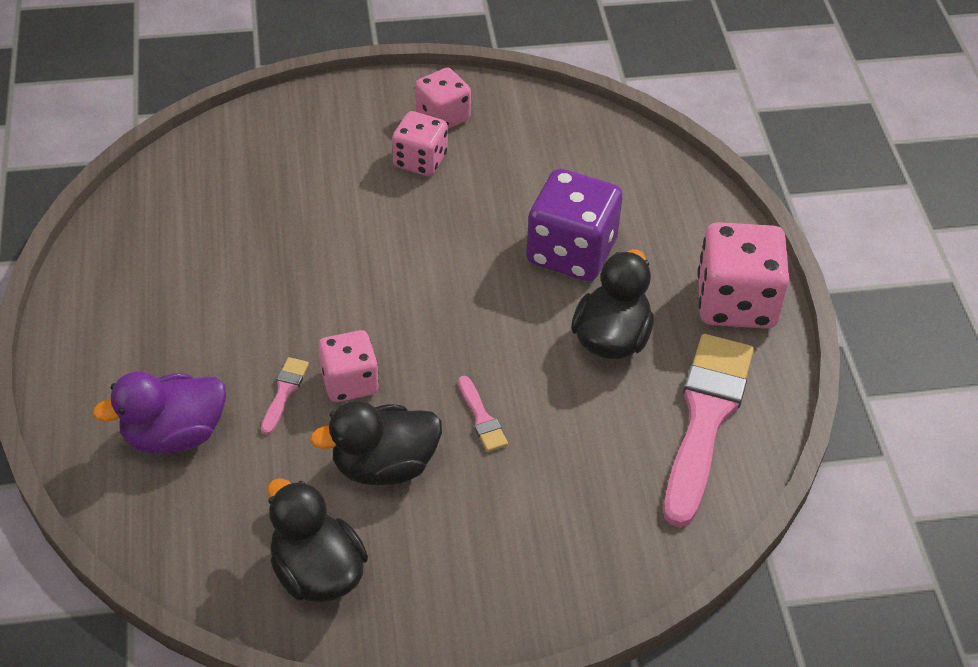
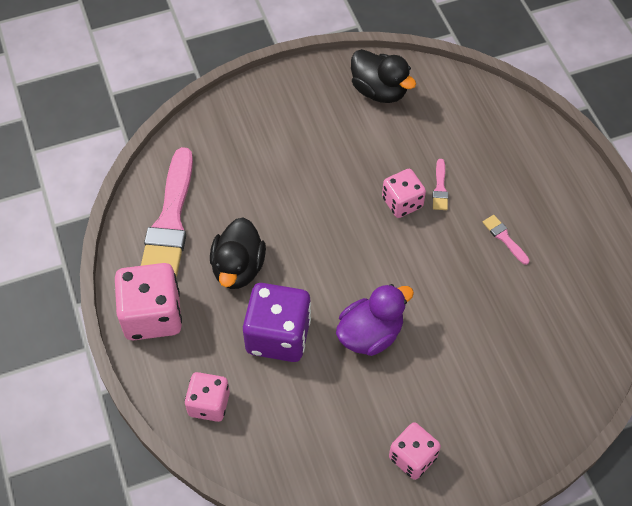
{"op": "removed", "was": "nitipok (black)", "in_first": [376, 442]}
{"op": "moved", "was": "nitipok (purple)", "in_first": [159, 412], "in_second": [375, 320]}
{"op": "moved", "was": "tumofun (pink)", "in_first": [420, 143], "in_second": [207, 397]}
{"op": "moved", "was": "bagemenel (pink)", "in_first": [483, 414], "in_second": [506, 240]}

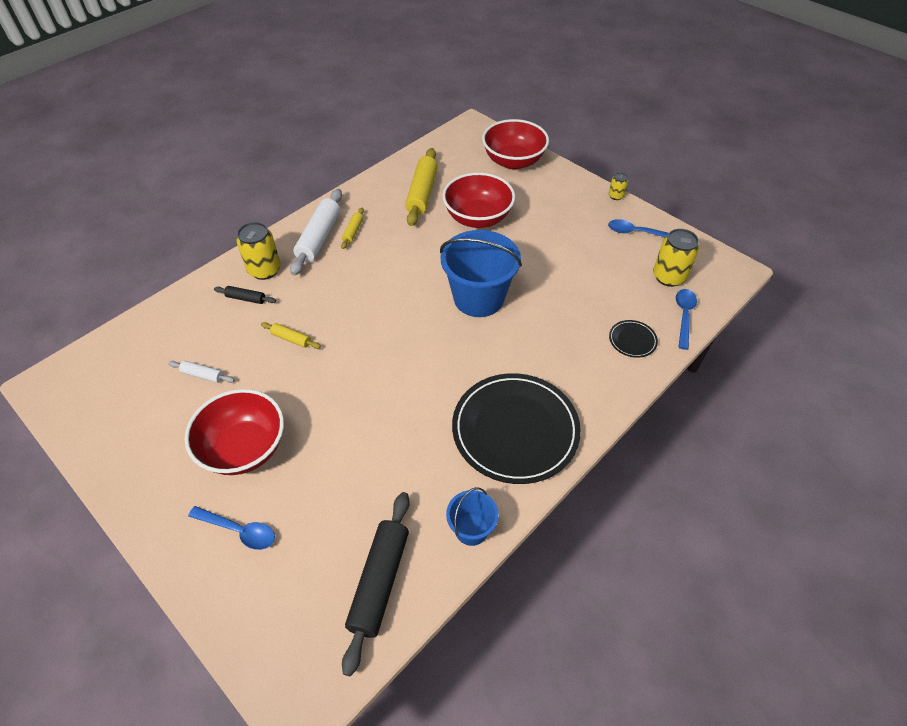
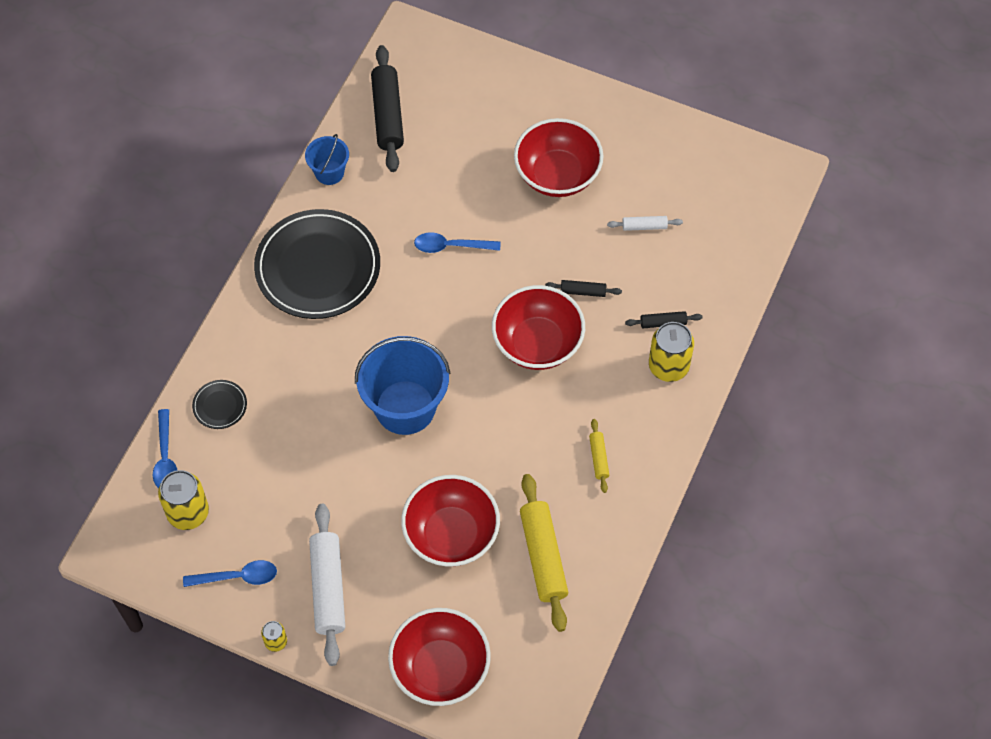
{"op": "added", "now": "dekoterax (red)", "in_second": [538, 327]}
{"op": "moved", "was": "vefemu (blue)", "in_first": [231, 528], "in_second": [457, 242]}
{"op": "moved", "was": "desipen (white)", "in_first": [316, 232], "in_second": [327, 585]}
{"op": "recoloured", "was": "desipen (yellow)", "now": "desipen (black)", "in_first": [291, 335], "in_second": [583, 288]}

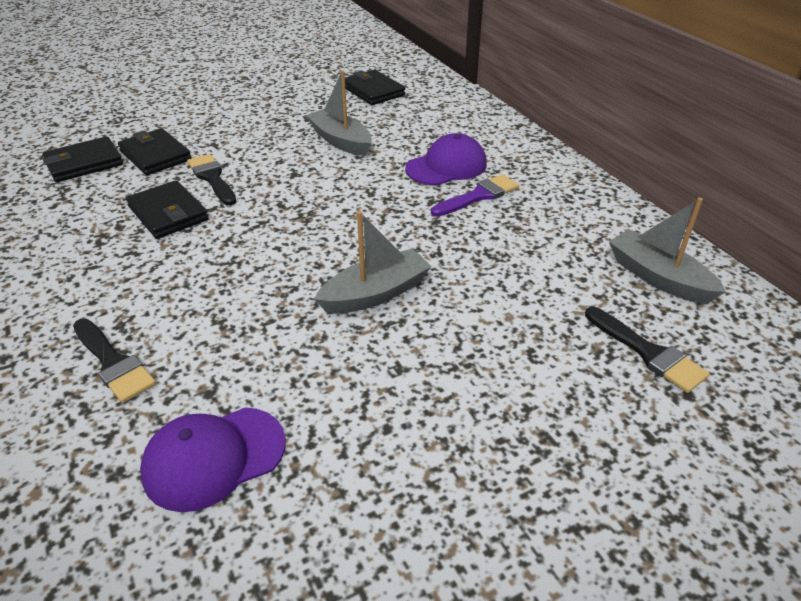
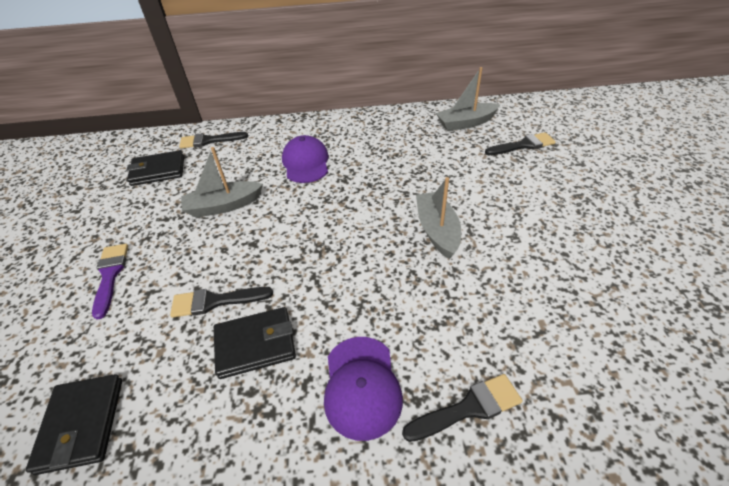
{"op": "removed", "was": "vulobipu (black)", "in_first": [155, 151]}
{"op": "added", "now": "bagemenel (black)", "in_second": [213, 140]}
{"op": "moved", "was": "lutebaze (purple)", "in_first": [213, 459], "in_second": [363, 389]}
{"op": "moved", "was": "bagemenel (purple)", "in_first": [475, 195], "in_second": [110, 282]}

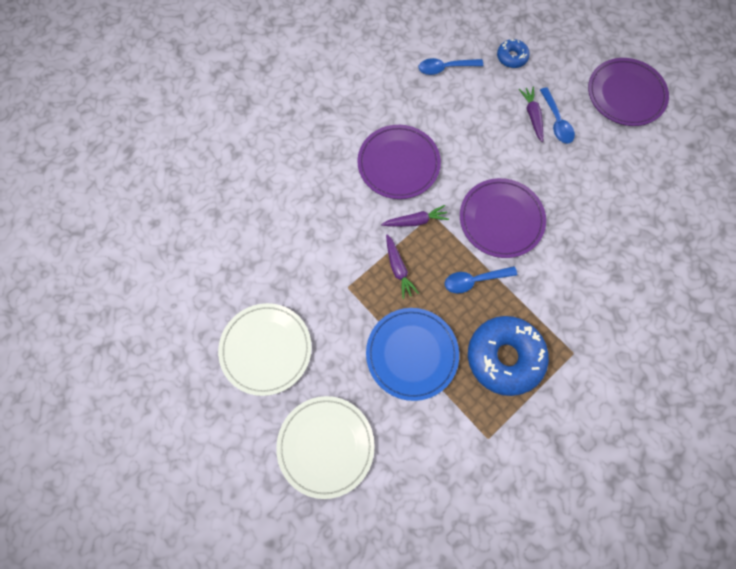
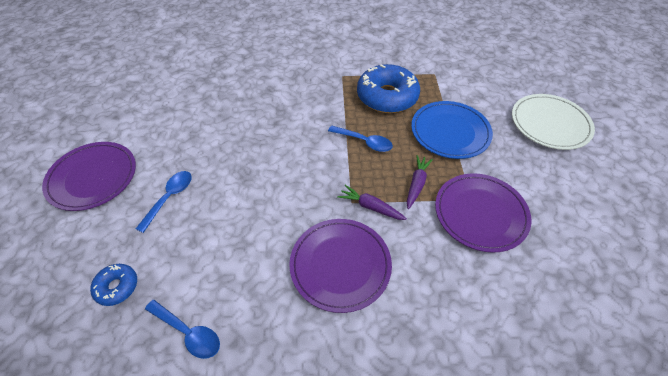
{"op": "removed", "was": "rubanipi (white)", "in_first": [265, 349]}
{"op": "removed", "was": "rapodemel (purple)", "in_first": [531, 114]}
{"op": "moved", "was": "rubanipi (purple)", "in_first": [503, 218], "in_second": [483, 213]}

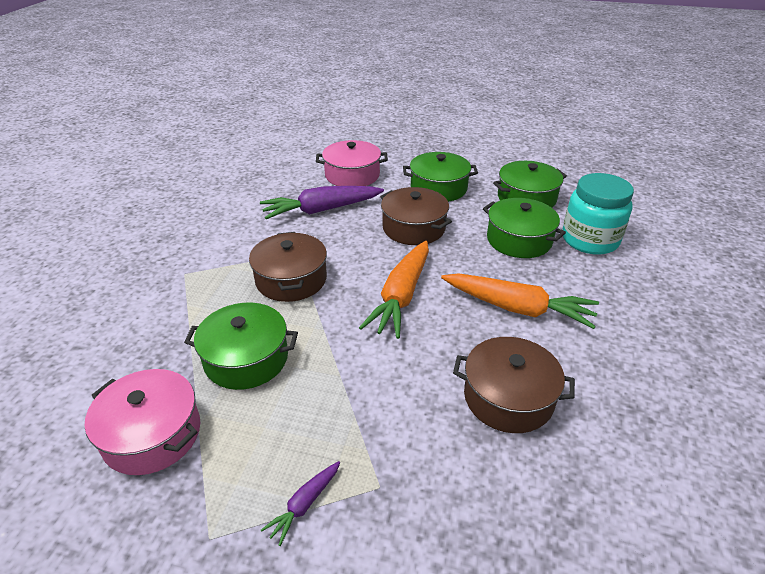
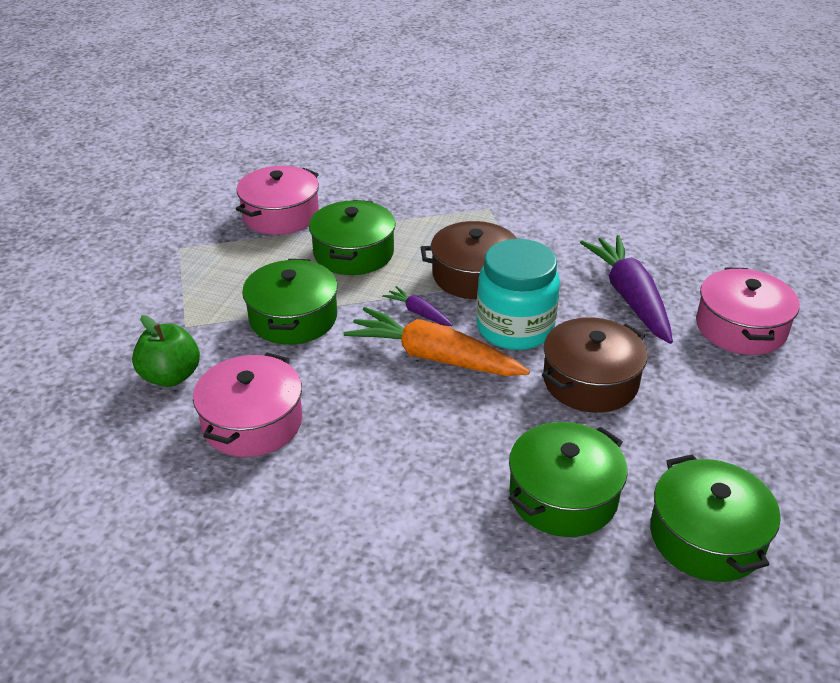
{"op": "removed", "was": "rapodemel (orange)", "in_first": [520, 301]}
{"op": "added", "now": "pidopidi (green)", "in_second": [166, 351]}
{"op": "moved", "was": "rapodemel (purple)", "in_first": [300, 503], "in_second": [418, 306]}
{"op": "moved", "was": "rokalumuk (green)", "in_first": [440, 177], "in_second": [290, 302]}
{"op": "moved", "was": "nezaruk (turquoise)", "in_first": [598, 214], "in_second": [518, 294]}
{"op": "recoloured", "was": "rokalumuk (brown)", "now": "rokalumuk (pink)", "in_first": [514, 385], "in_second": [247, 405]}

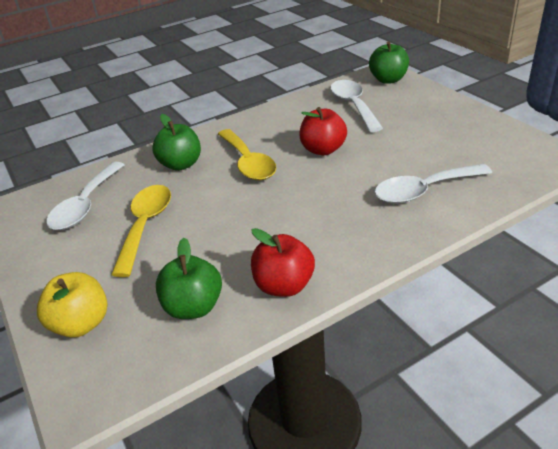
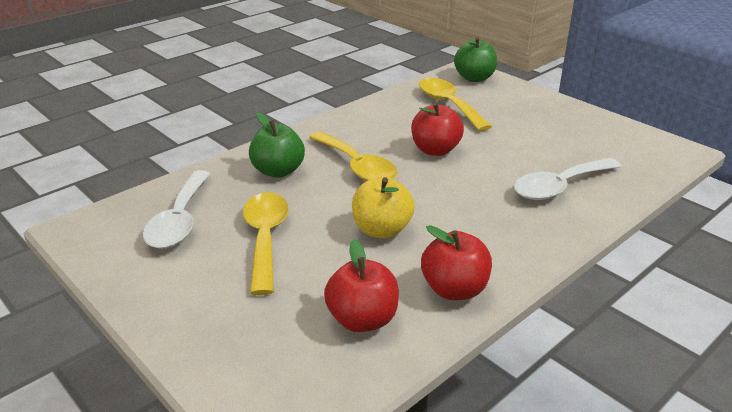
{"op": "moved", "was": "pidopidi (yellow)", "in_first": [72, 305], "in_second": [383, 207]}
{"op": "recoloured", "was": "pidopidi (green)", "now": "pidopidi (red)", "in_first": [189, 278], "in_second": [361, 285]}
{"op": "recoloured", "was": "vefemu (white)", "now": "vefemu (yellow)", "in_first": [356, 106], "in_second": [455, 104]}

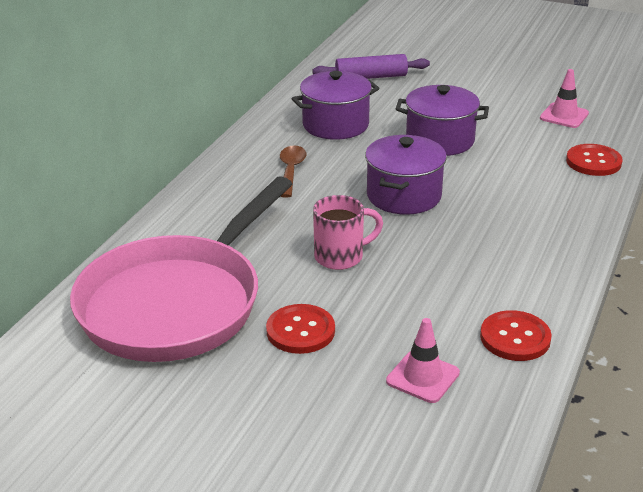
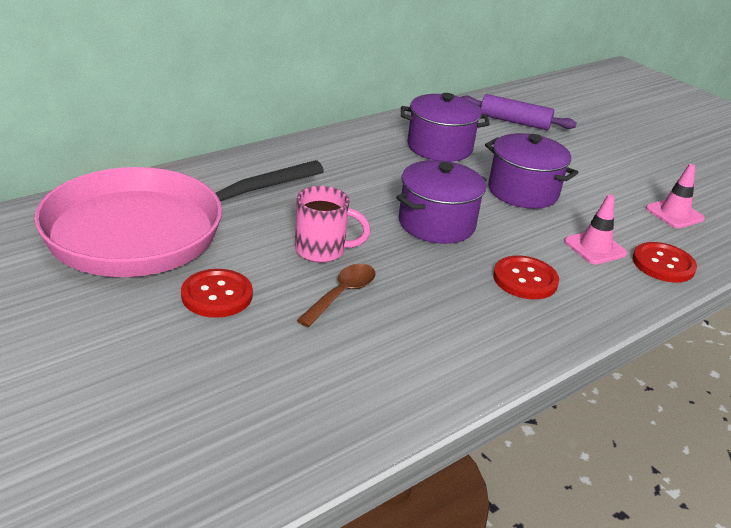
{"op": "moved", "was": "vefemu (brown)", "in_first": [293, 172], "in_second": [336, 295]}
{"op": "moved", "was": "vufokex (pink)", "in_first": [423, 360], "in_second": [595, 229]}
{"op": "moved", "was": "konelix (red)", "in_first": [516, 335], "in_second": [526, 277]}

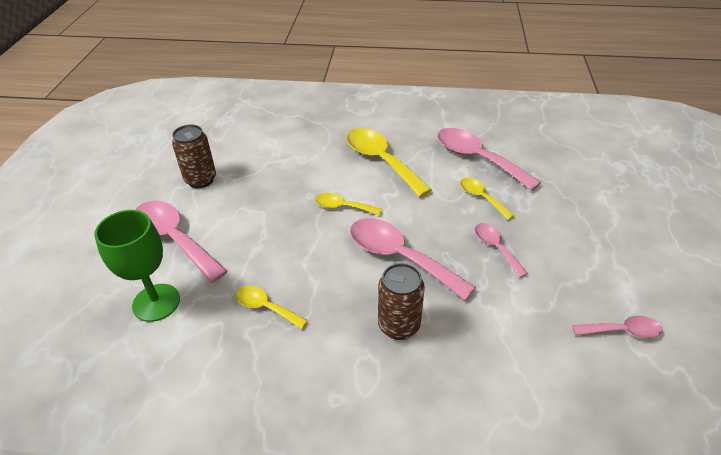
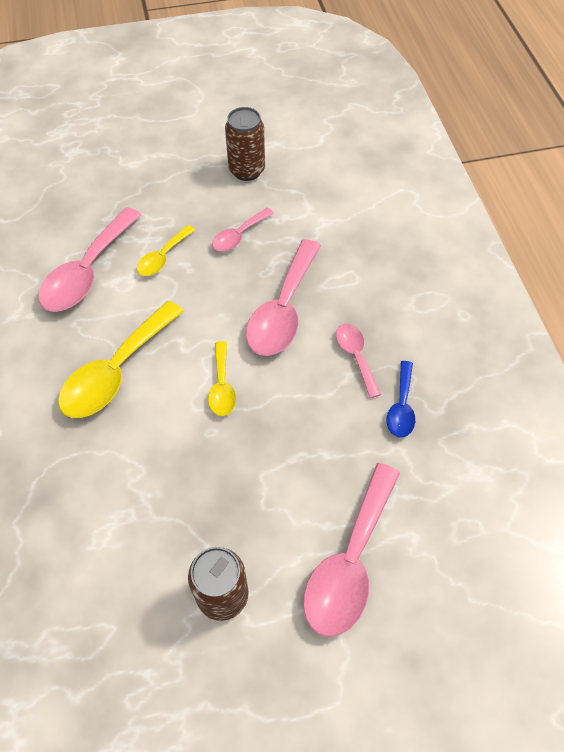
{"op": "removed", "was": "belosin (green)", "in_first": [137, 266]}
{"op": "moved", "was": "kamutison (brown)", "in_first": [401, 301], "in_second": [245, 144]}
{"op": "moved", "was": "vefemu (pink)", "in_first": [617, 327], "in_second": [358, 361]}
{"op": "recoloured", "was": "vefemu (yellow)", "now": "vefemu (blue)", "in_first": [272, 307], "in_second": [401, 399]}

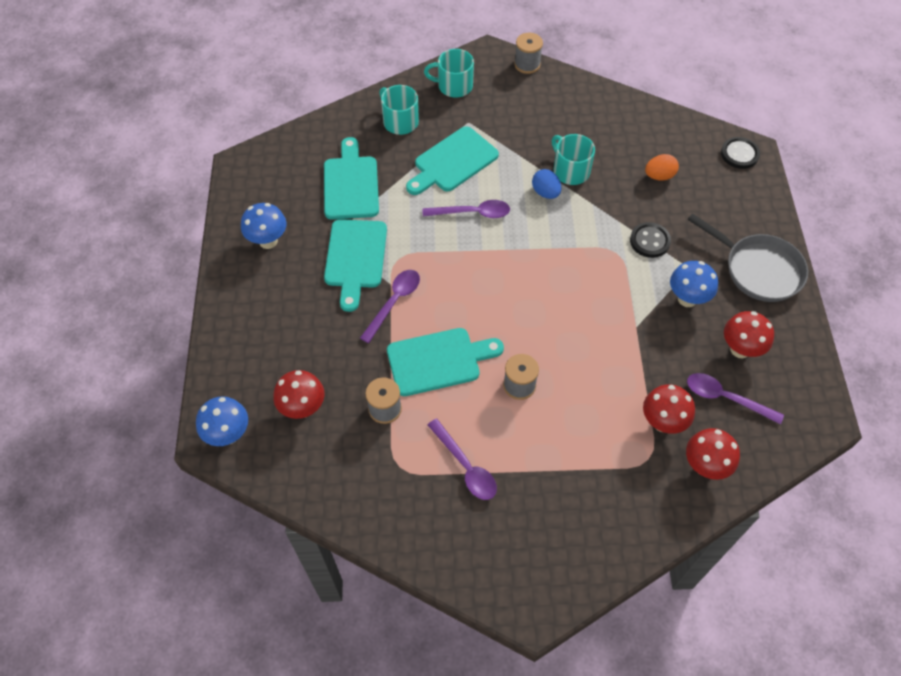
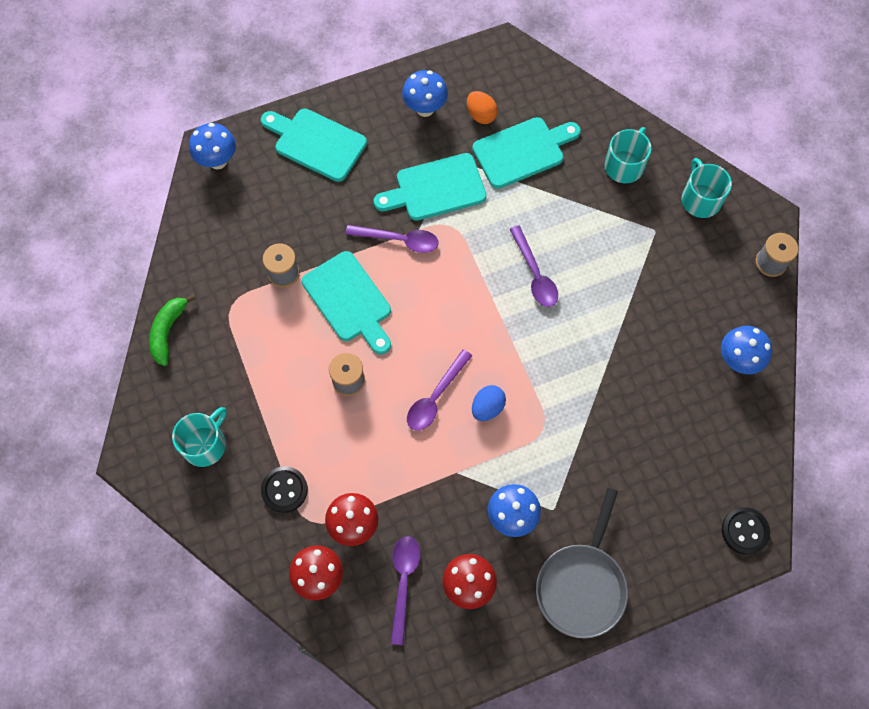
{"op": "removed", "was": "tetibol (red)", "in_first": [298, 394]}
{"op": "added", "now": "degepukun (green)", "in_second": [172, 330]}
{"op": "added", "now": "tetibol (blue)", "in_second": [746, 350]}
{"op": "moved", "was": "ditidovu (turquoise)", "in_first": [452, 160], "in_second": [314, 145]}
{"op": "moved", "was": "vefemu (purple)", "in_first": [462, 459], "in_second": [439, 389]}
{"op": "moved", "was": "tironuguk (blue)", "in_first": [546, 184], "in_second": [489, 403]}
{"op": "moved", "was": "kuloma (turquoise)", "in_first": [573, 159], "in_second": [199, 437]}
{"op": "moved", "was": "konelix (black)", "in_first": [650, 240], "in_second": [284, 489]}
{"op": "moved", "was": "tironuguk (orange)", "in_first": [662, 167], "in_second": [482, 107]}

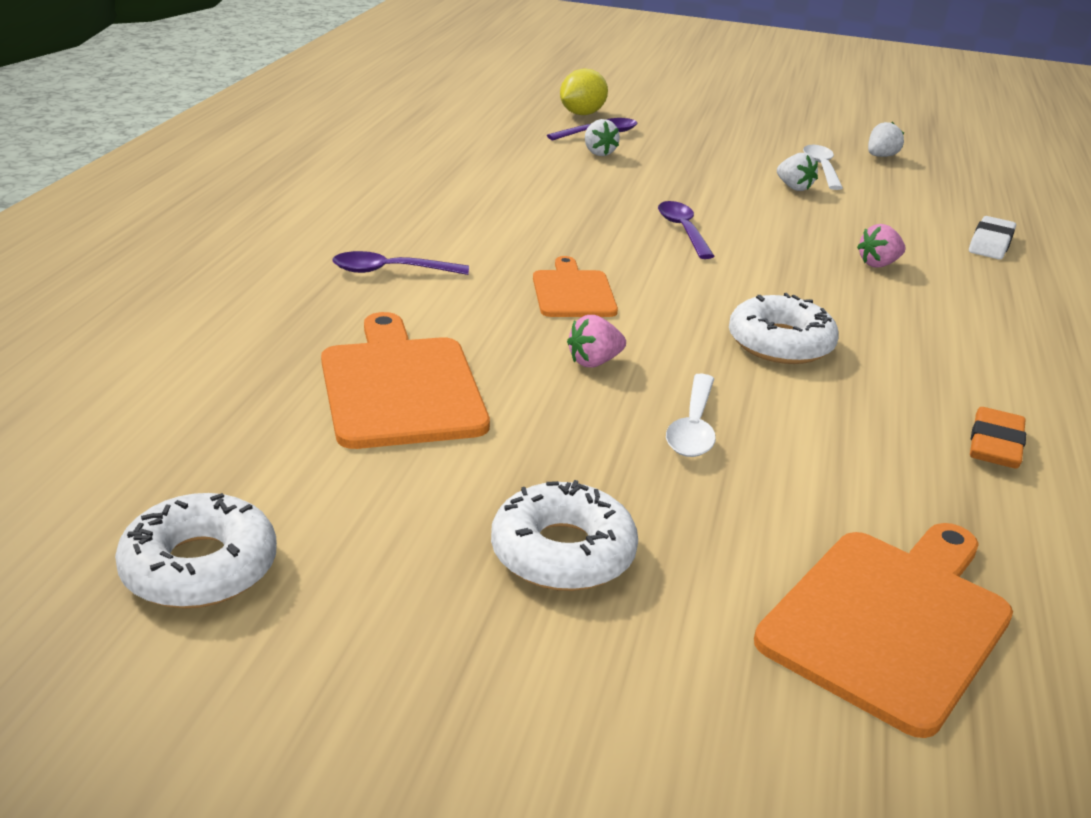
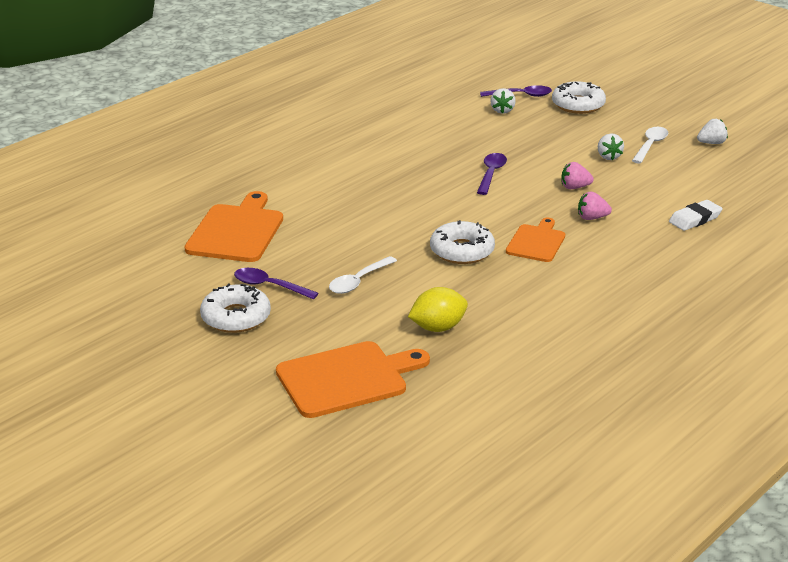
{"op": "removed", "was": "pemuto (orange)", "in_first": [998, 438]}
{"op": "moved", "was": "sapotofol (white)", "in_first": [196, 550], "in_second": [579, 97]}
{"op": "moved", "was": "vefemu (purple)", "in_first": [400, 263], "in_second": [276, 284]}
{"op": "moved", "was": "ditidovu (orange)", "in_first": [575, 286], "in_second": [535, 240]}
{"op": "moved", "was": "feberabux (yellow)", "in_first": [584, 91], "in_second": [438, 309]}
{"op": "moved", "was": "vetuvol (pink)", "in_first": [596, 341], "in_second": [577, 175]}

